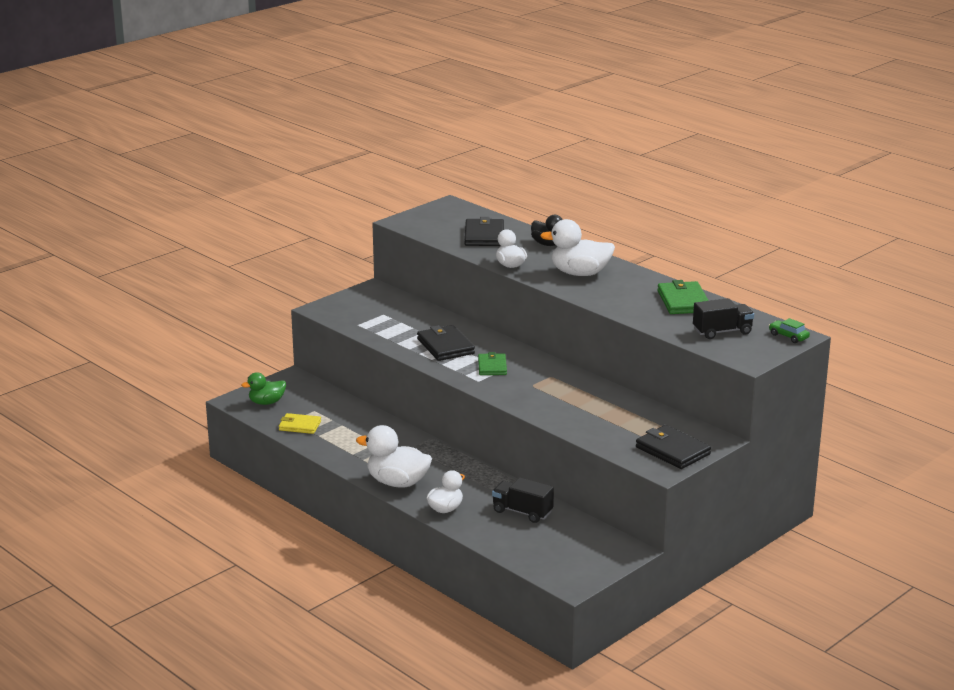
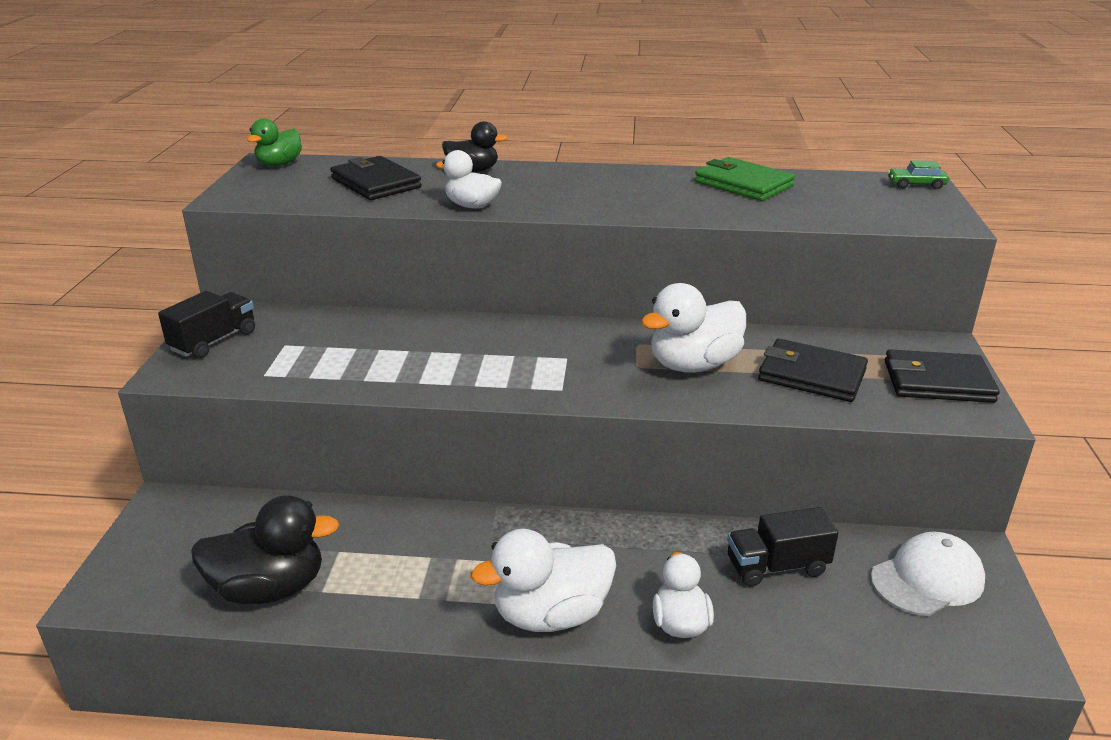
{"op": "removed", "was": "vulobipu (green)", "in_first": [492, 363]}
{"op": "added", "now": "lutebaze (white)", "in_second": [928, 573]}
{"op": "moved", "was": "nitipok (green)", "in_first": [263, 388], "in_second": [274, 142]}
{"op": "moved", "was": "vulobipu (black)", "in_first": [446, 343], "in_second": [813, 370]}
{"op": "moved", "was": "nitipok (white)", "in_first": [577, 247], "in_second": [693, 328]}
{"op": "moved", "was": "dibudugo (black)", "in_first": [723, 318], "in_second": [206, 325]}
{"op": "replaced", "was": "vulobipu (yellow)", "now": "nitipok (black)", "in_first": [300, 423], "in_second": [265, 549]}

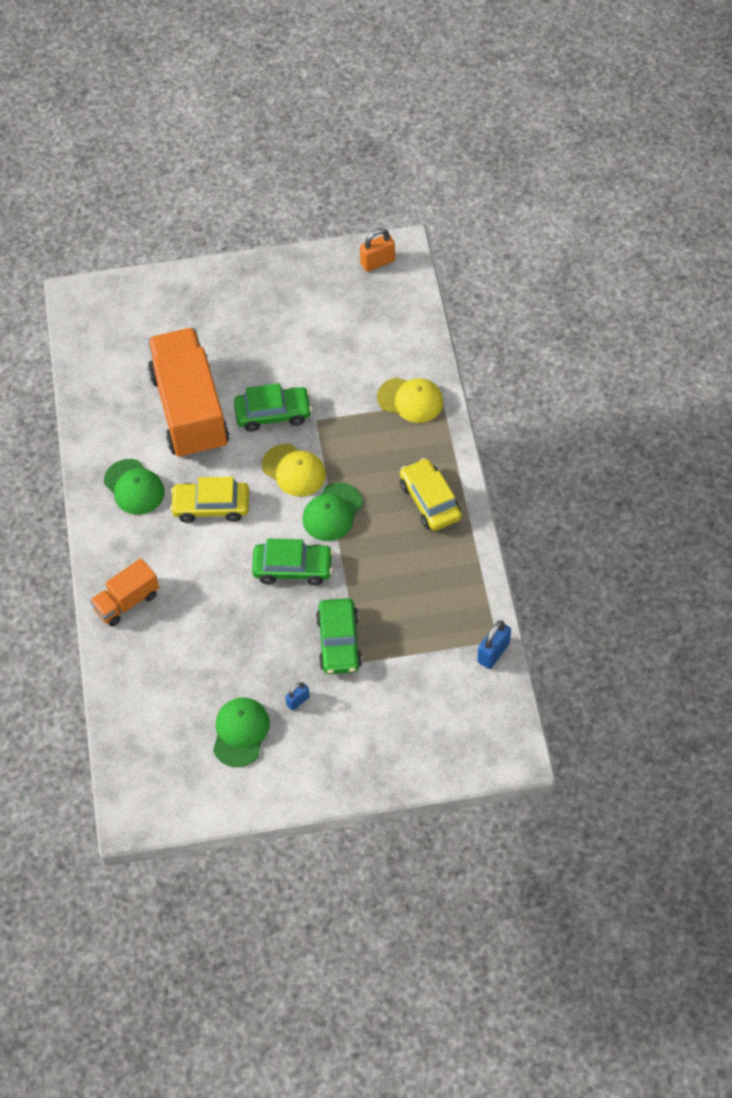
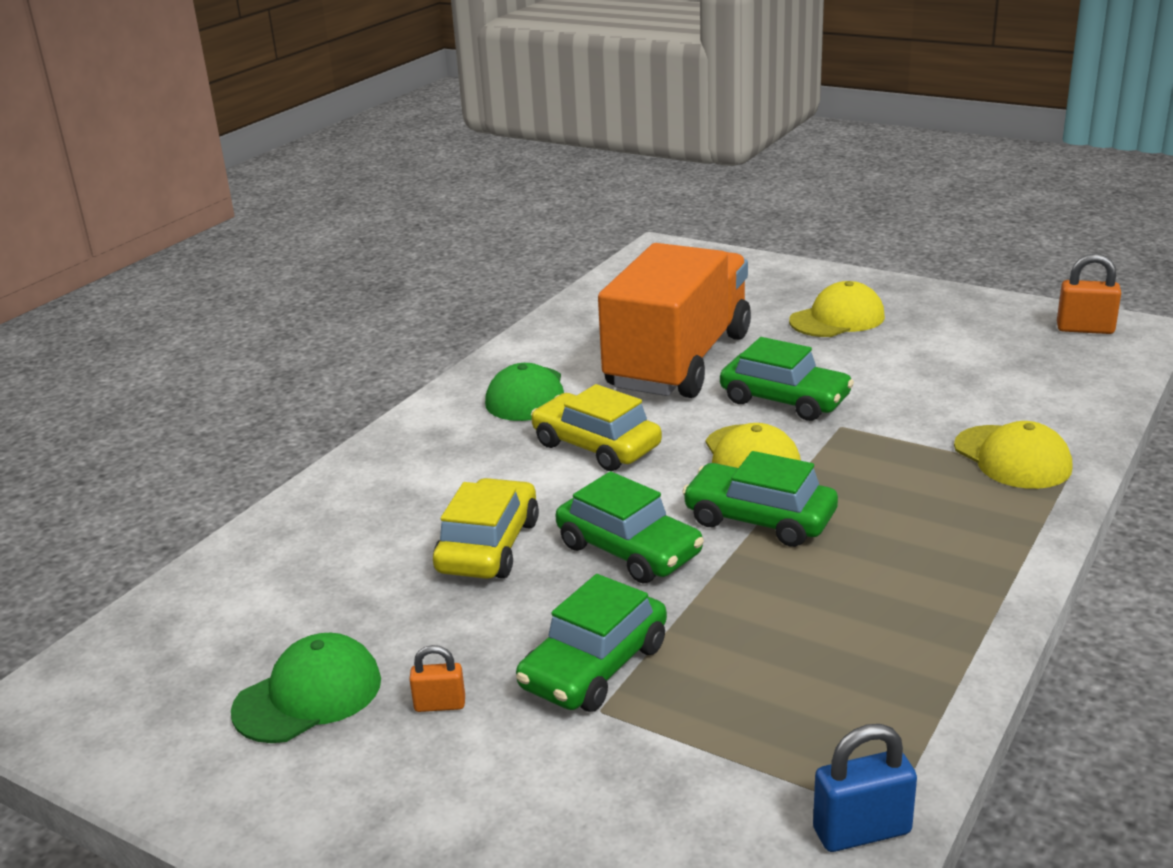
{"op": "removed", "was": "dibudugo (orange)", "in_first": [124, 592]}
{"op": "added", "now": "lutebaze (yellow)", "in_second": [837, 309]}
{"op": "moved", "was": "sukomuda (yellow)", "in_first": [431, 494], "in_second": [486, 528]}
{"op": "replaced", "was": "lutebaze (green)", "now": "sukomuda (green)", "in_first": [332, 511], "in_second": [760, 499]}
{"op": "recoloured", "was": "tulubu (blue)", "now": "tulubu (orange)", "in_first": [297, 696], "in_second": [437, 678]}

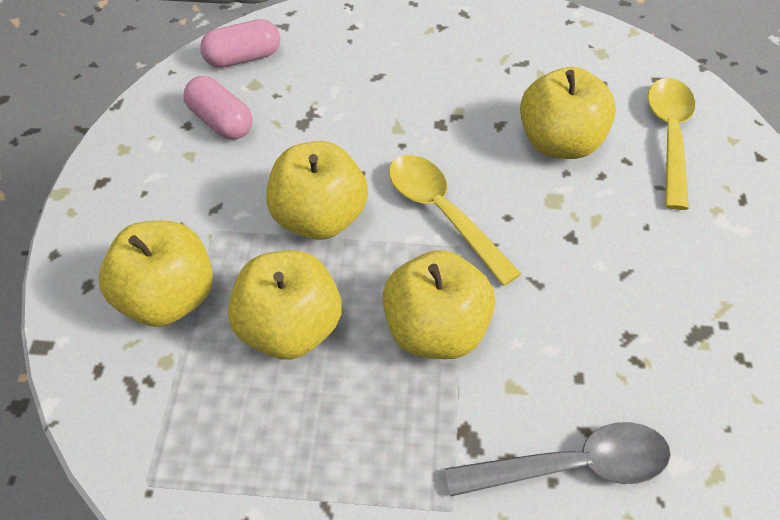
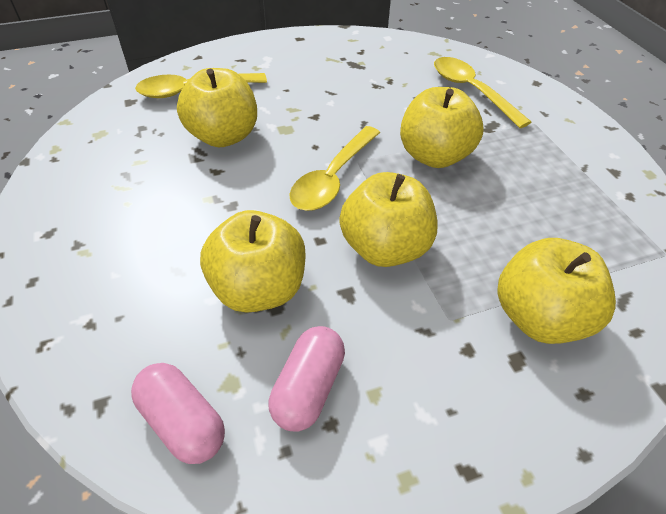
{"op": "moved", "was": "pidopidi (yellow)", "in_first": [285, 305], "in_second": [253, 261]}
{"op": "recoloured", "was": "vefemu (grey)", "now": "vefemu (yellow)", "in_first": [558, 459], "in_second": [482, 92]}

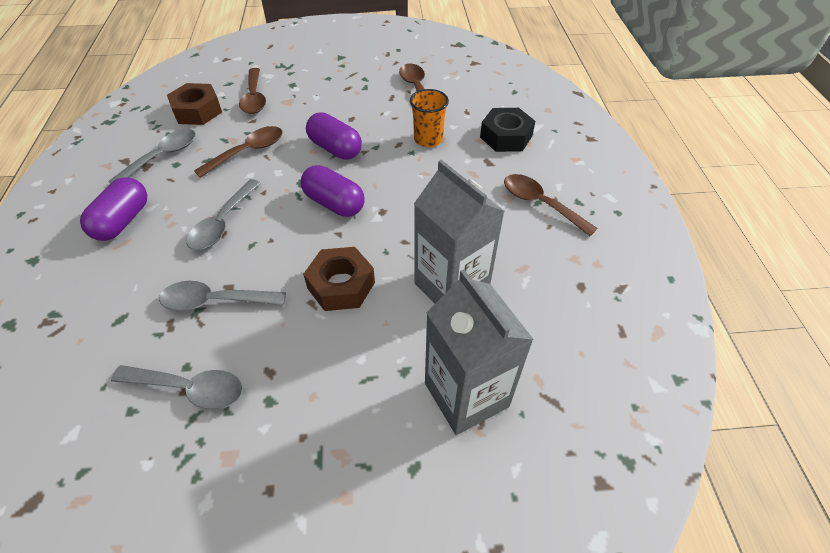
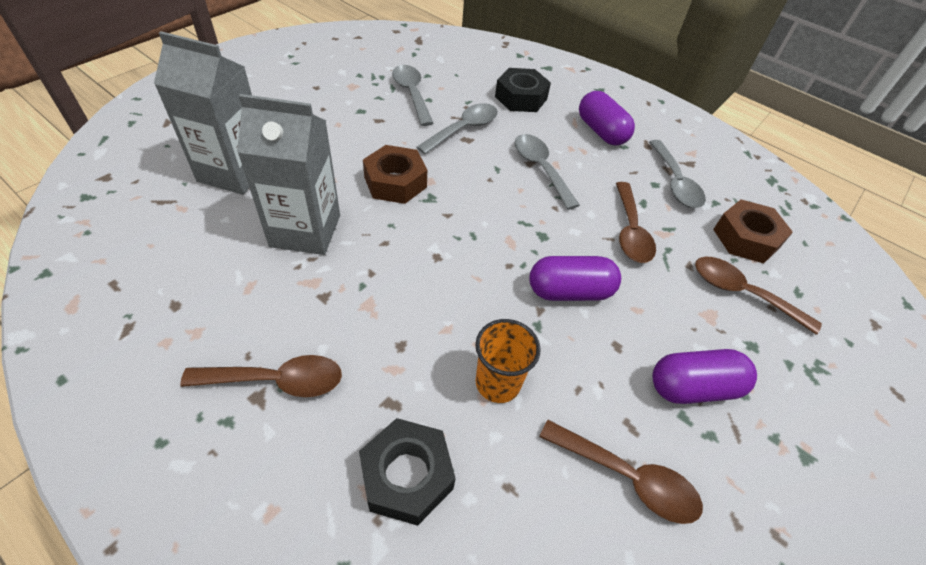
{"op": "added", "now": "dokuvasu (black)", "in_second": [523, 90]}
{"op": "moved", "was": "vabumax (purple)", "in_first": [333, 191], "in_second": [705, 376]}
{"op": "turned", "was": "vefemu (grey)", "in_first": [177, 387], "in_second": [412, 95], "clockwise": 105}

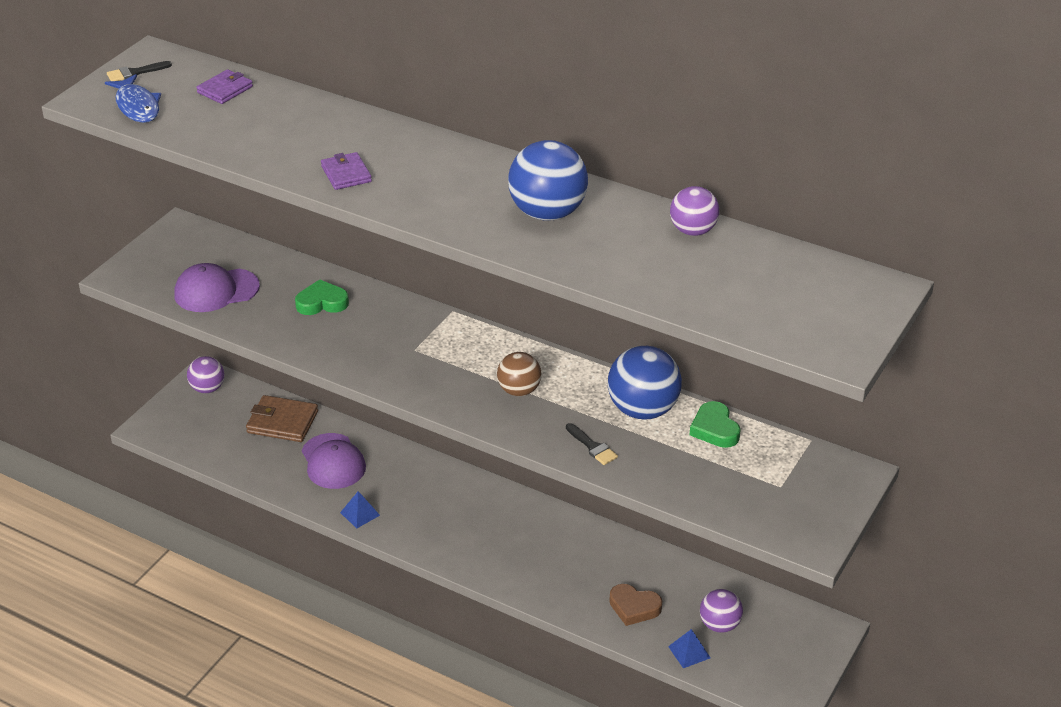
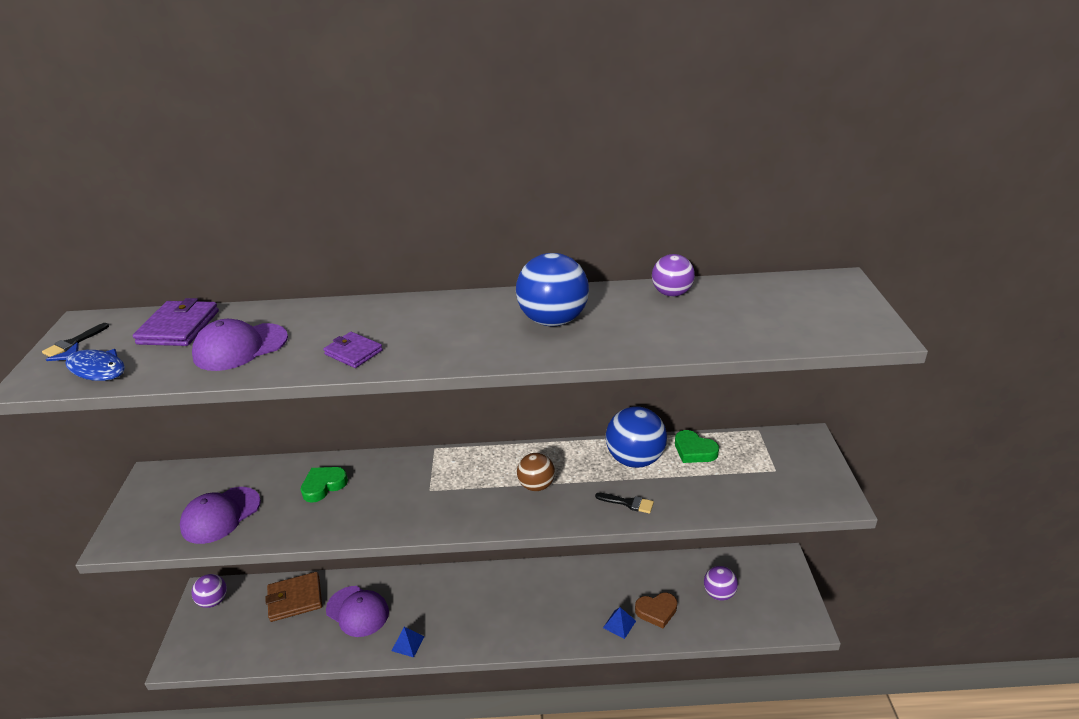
{"op": "added", "now": "lutebaze (purple)", "in_second": [240, 345]}
{"op": "moved", "was": "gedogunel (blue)", "in_first": [689, 648], "in_second": [619, 623]}
{"op": "resized", "was": "vulobipu (purple)", "in_first": [224, 86], "in_second": [176, 322], "ratio": 1.56}

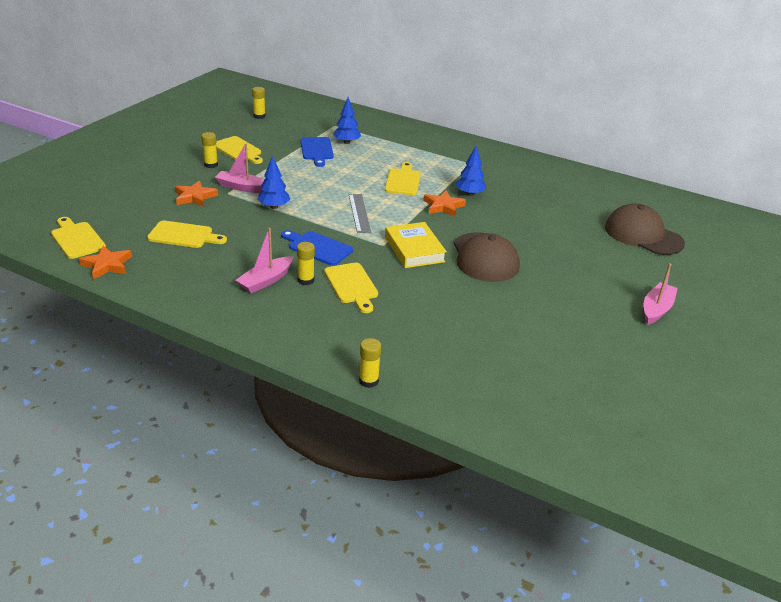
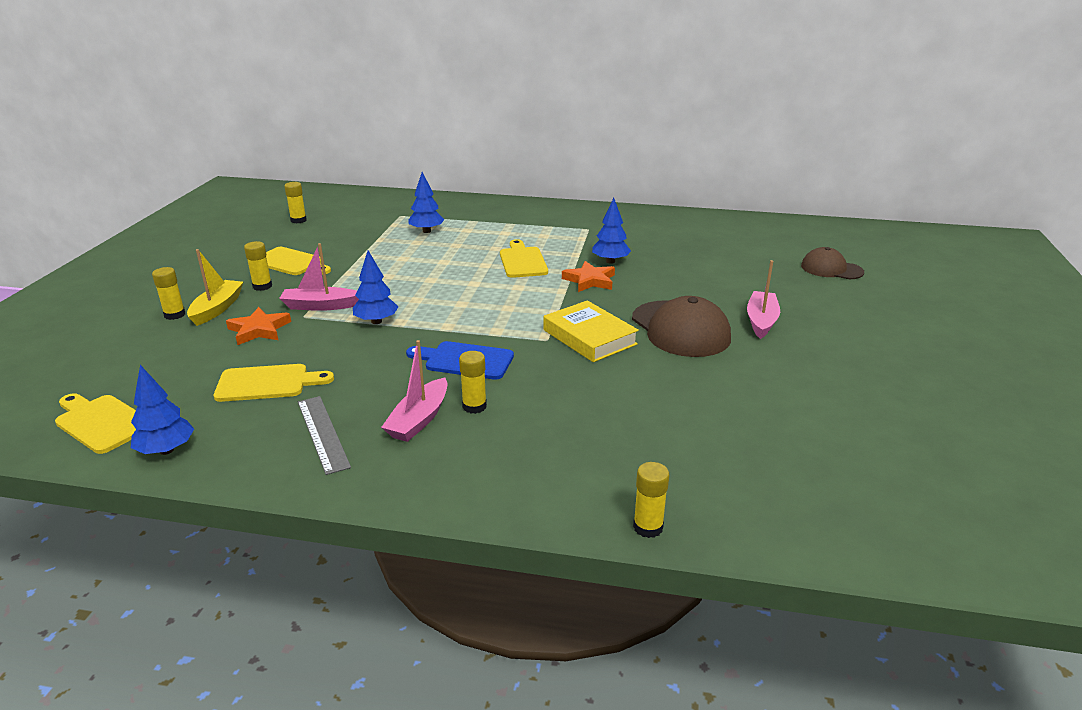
{"op": "removed", "was": "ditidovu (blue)", "in_first": [317, 152]}
{"op": "removed", "was": "ditidovu (yellow)", "in_first": [351, 288]}
{"op": "added", "now": "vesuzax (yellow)", "in_second": [168, 293]}
{"op": "added", "now": "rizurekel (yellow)", "in_second": [215, 287]}
{"op": "moved", "was": "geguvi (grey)", "in_first": [360, 213], "in_second": [324, 435]}
{"op": "moved", "was": "rizurekel (pink)", "in_first": [661, 294], "in_second": [763, 299]}
{"op": "replaced", "was": "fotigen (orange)", "now": "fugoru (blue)", "in_first": [105, 262], "in_second": [162, 410]}
{"op": "resized", "was": "lutebaze (brown)", "in_first": [645, 229], "in_second": [832, 263], "ratio": 0.62}

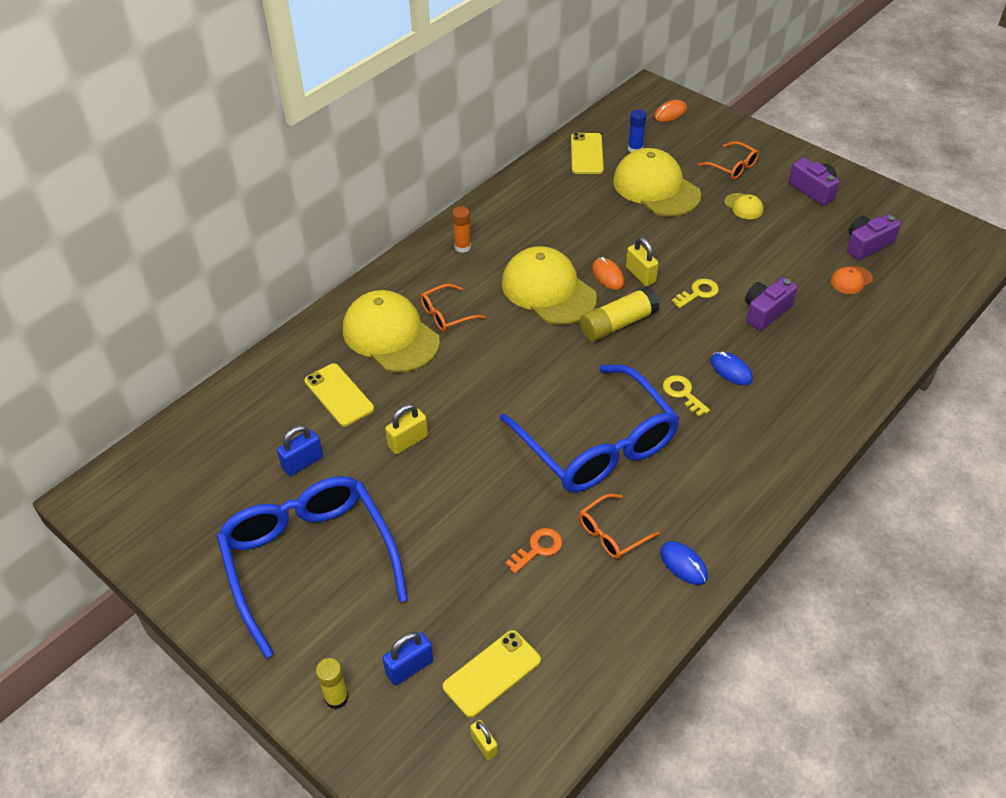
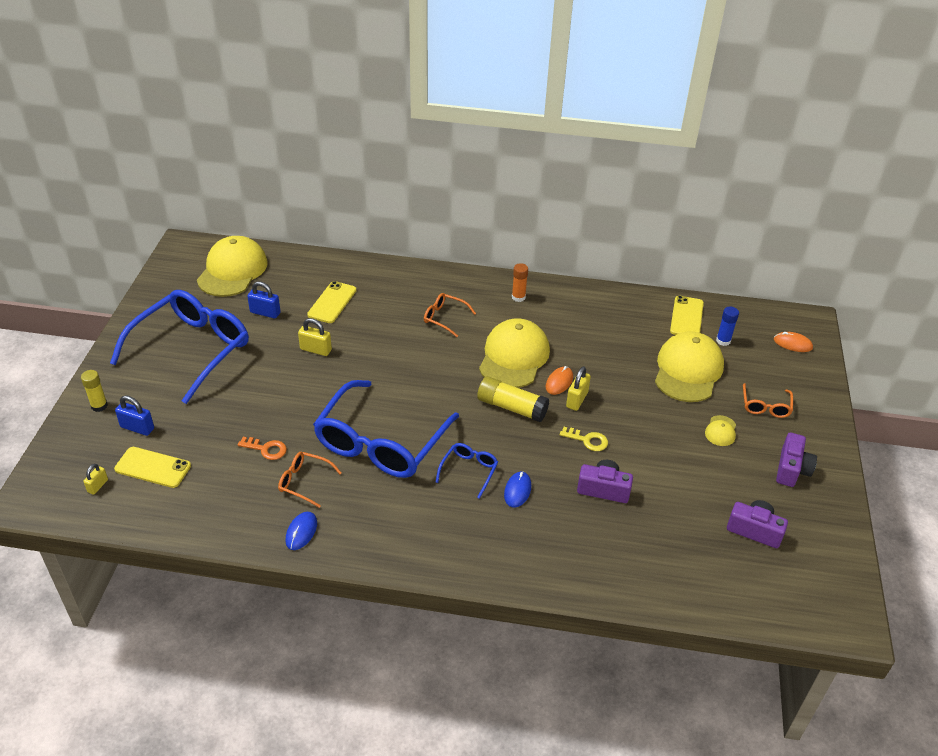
{"op": "removed", "was": "lutebaze (orange)", "in_first": [851, 280]}
{"op": "moved", "was": "lutebaze (yellow)", "in_first": [391, 331], "in_second": [232, 266]}
{"op": "replaced", "was": "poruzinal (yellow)", "now": "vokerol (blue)", "in_first": [686, 395], "in_second": [467, 471]}
{"op": "turned", "was": "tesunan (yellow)", "in_first": [587, 153], "in_second": [687, 315], "clockwise": -45}

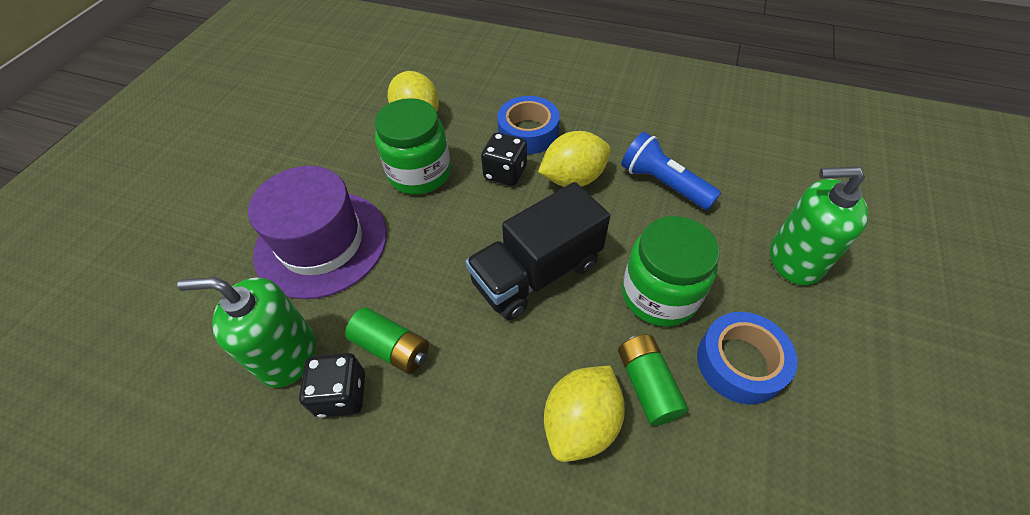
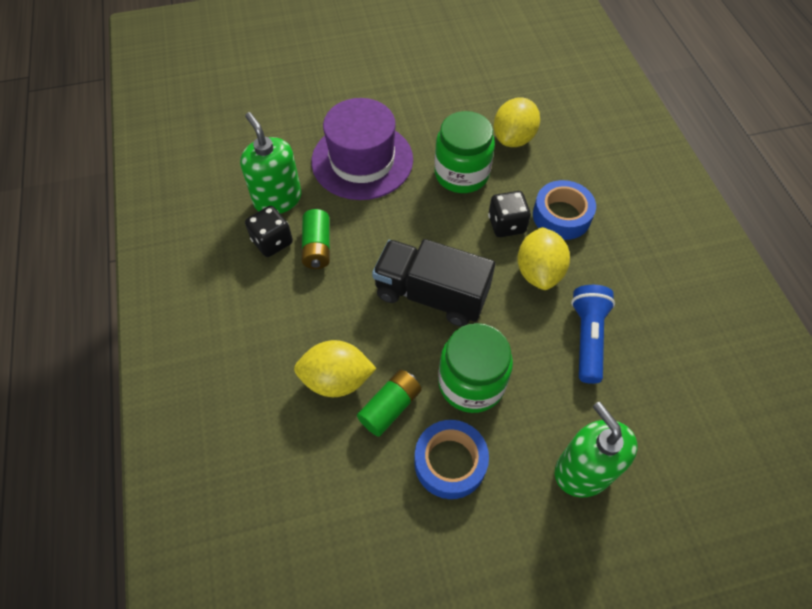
{"op": "turned", "was": "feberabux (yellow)", "in_first": [574, 159], "in_second": [543, 258], "clockwise": 60}

